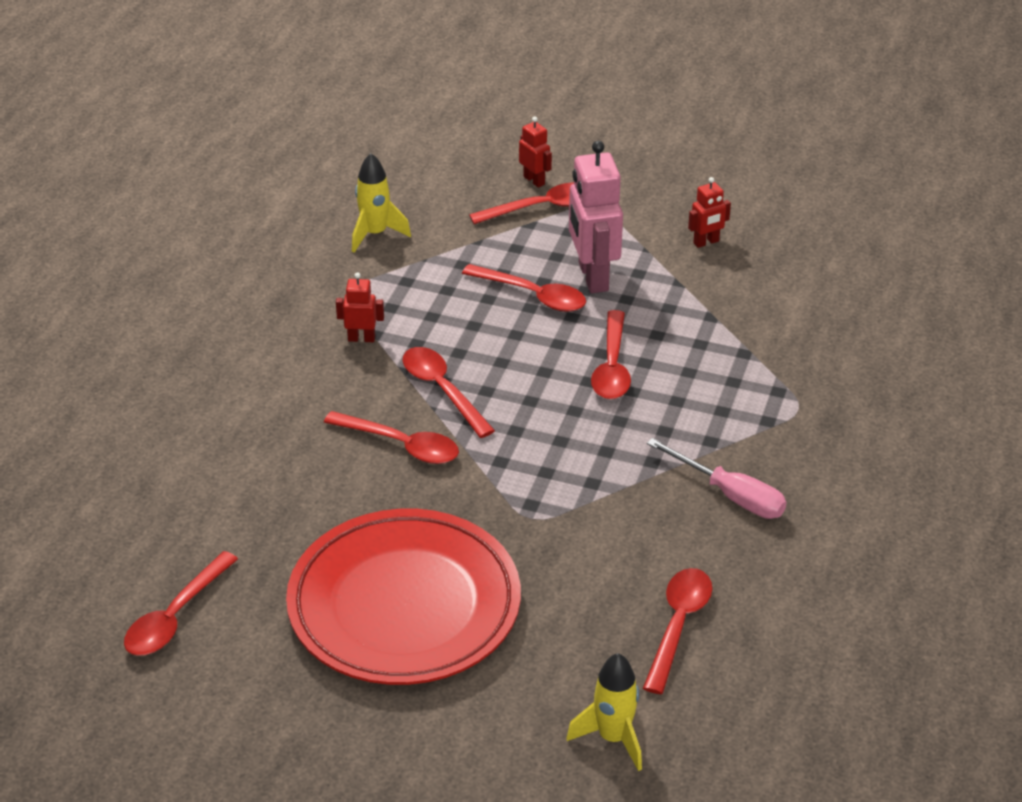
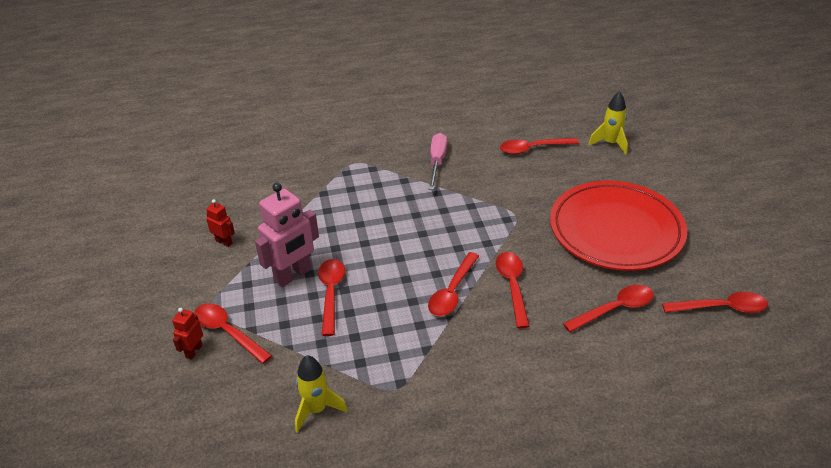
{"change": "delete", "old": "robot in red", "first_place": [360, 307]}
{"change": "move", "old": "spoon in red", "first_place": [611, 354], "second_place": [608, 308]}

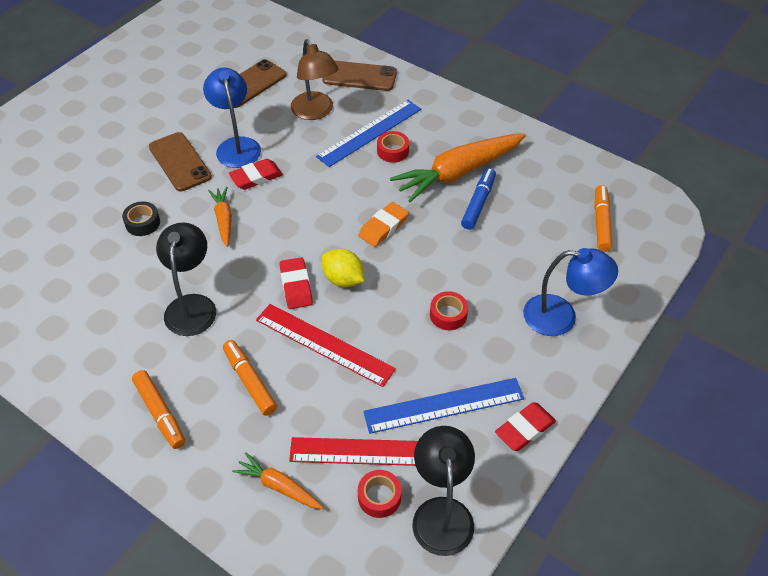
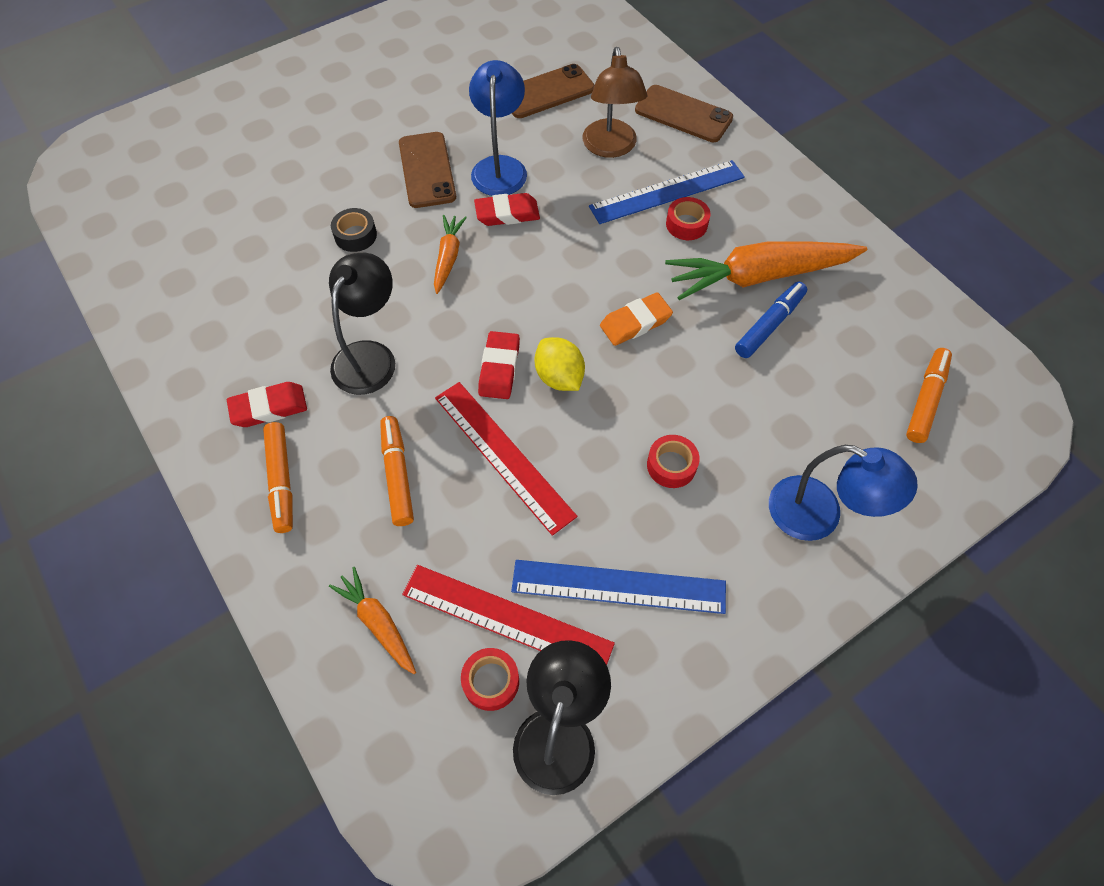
{"change": "move", "old": "eraser in red", "first_place": [525, 426], "second_place": [267, 404]}

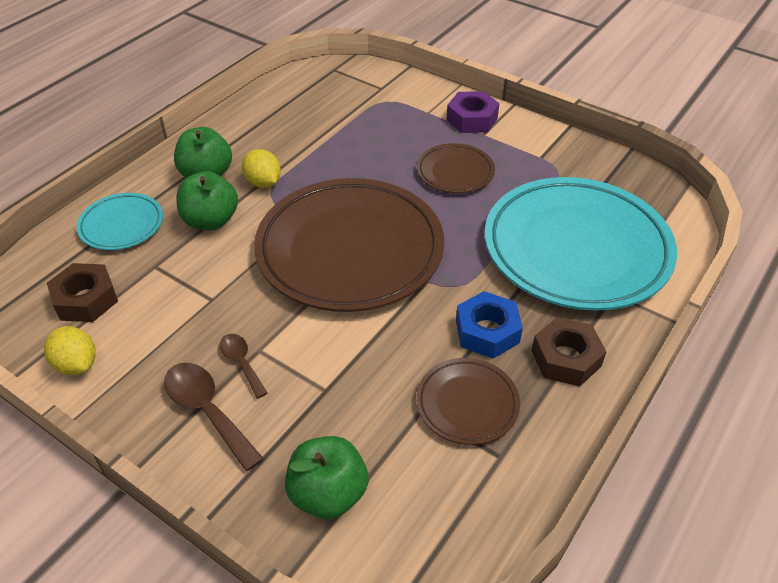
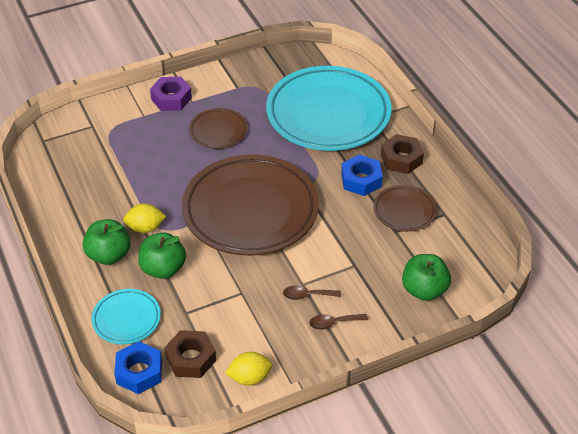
{"change": "resize", "old": "spoon in brown", "first_place": [214, 417], "second_place": [339, 322], "factor": 0.61}
{"change": "insert", "new": "nut in blue", "second_place": [138, 367]}

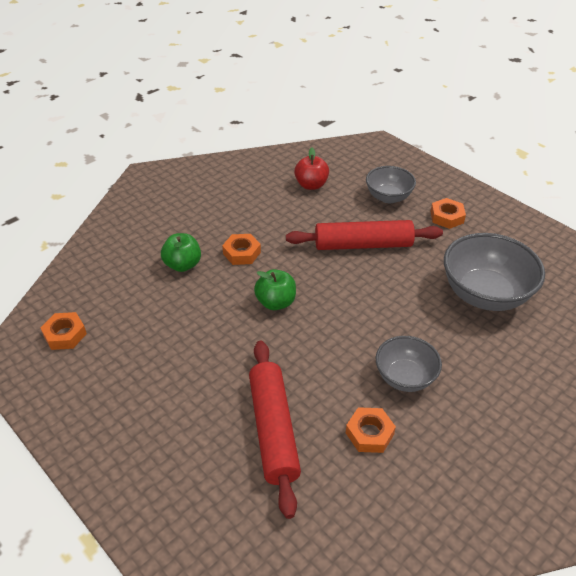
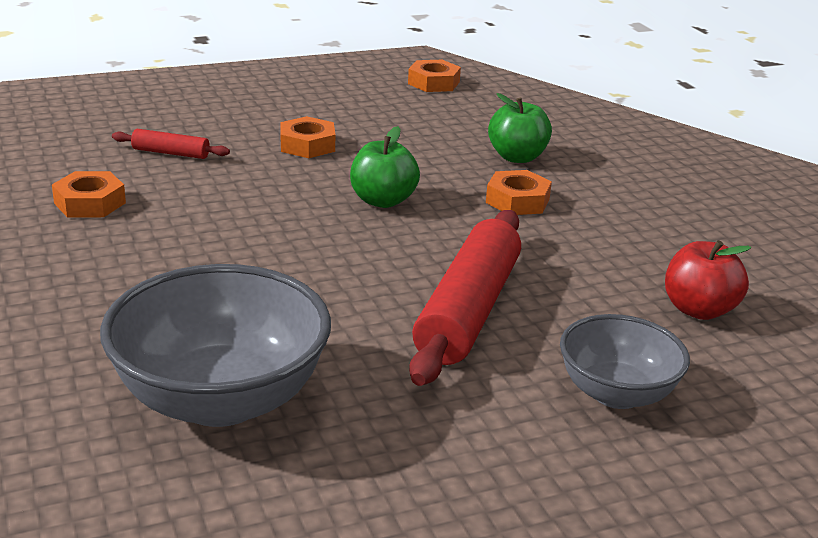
{"change": "resize", "old": "rolling pin in red", "first_place": [275, 430], "second_place": [171, 144], "factor": 0.47}
{"change": "delete", "old": "bowl in grey", "first_place": [409, 364]}
{"change": "move", "old": "nut in orange", "first_place": [448, 213], "second_place": [307, 137]}

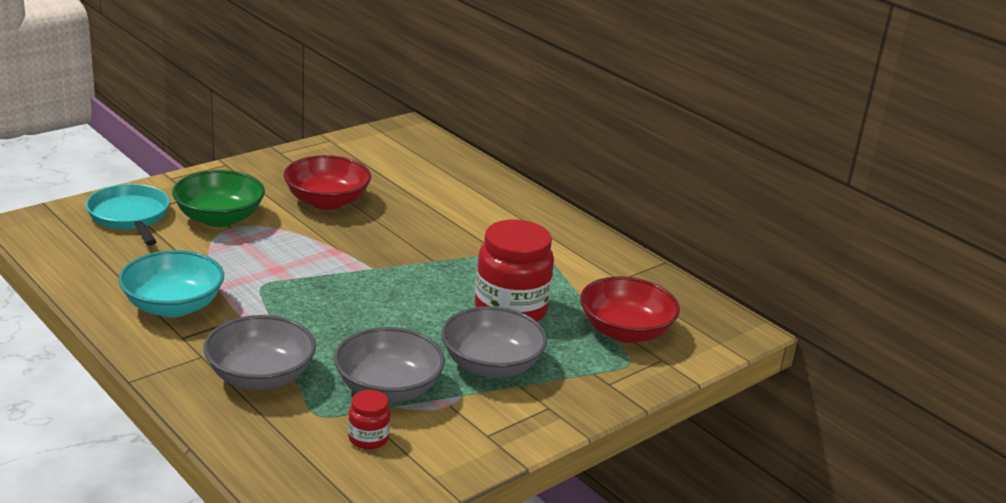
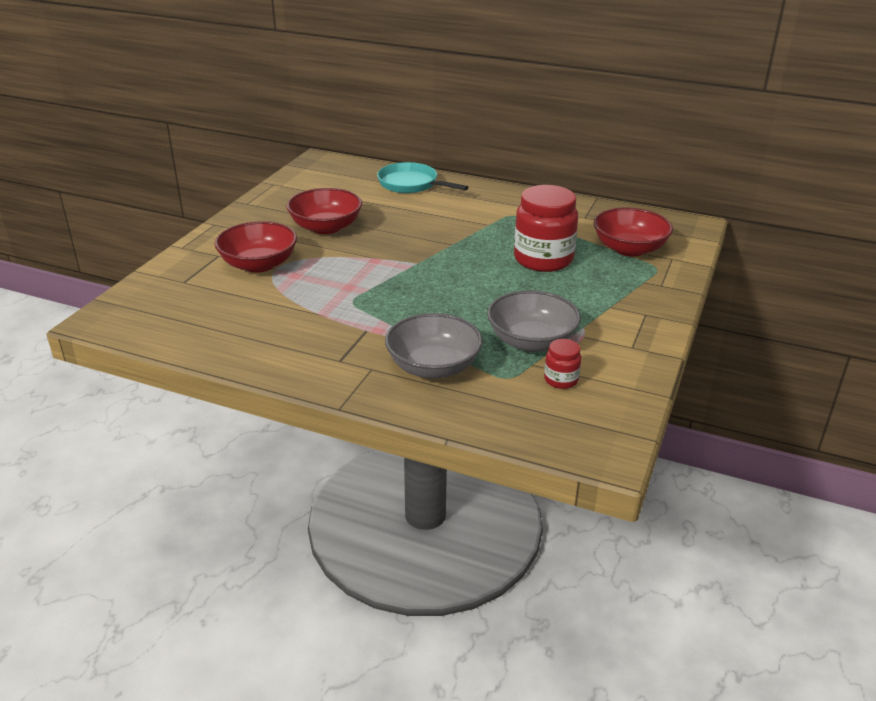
{"change": "move", "old": "pan in turquoise", "first_place": [128, 215], "second_place": [423, 177]}
{"change": "delete", "old": "bowl in turquoise", "first_place": [171, 283]}
{"change": "recolor", "old": "bowl in green", "new": "bowl in red", "first_place": [218, 198], "second_place": [255, 247]}
{"change": "delete", "old": "bowl in grey", "first_place": [494, 342]}

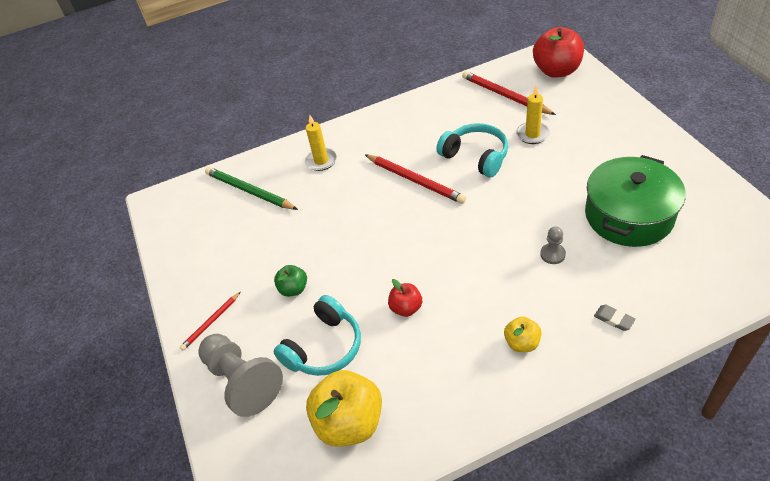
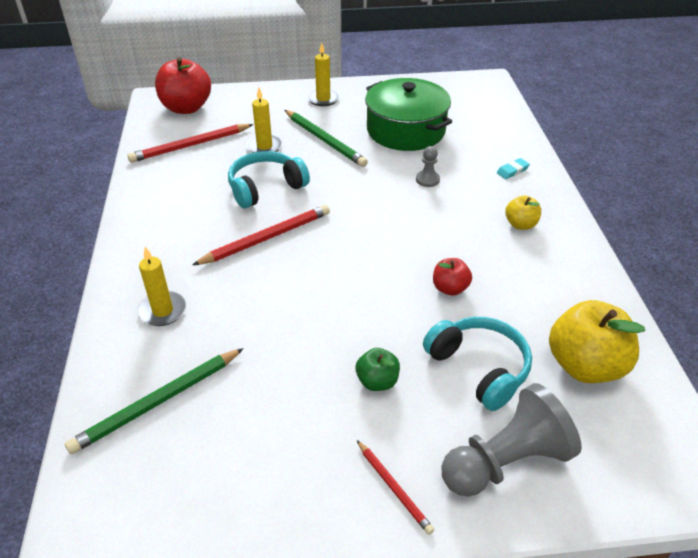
{"change": "recolor", "old": "eraser in grey", "new": "eraser in turquoise", "first_place": [615, 318], "second_place": [513, 168]}
{"change": "insert", "new": "pencil in green", "second_place": [326, 138]}
{"change": "insert", "new": "candle in yellow", "second_place": [323, 74]}

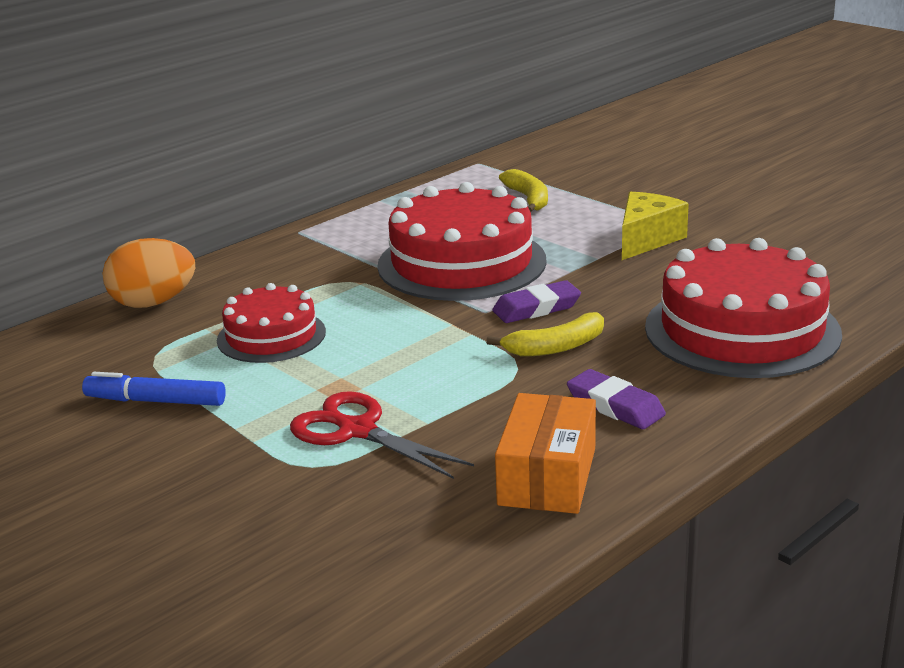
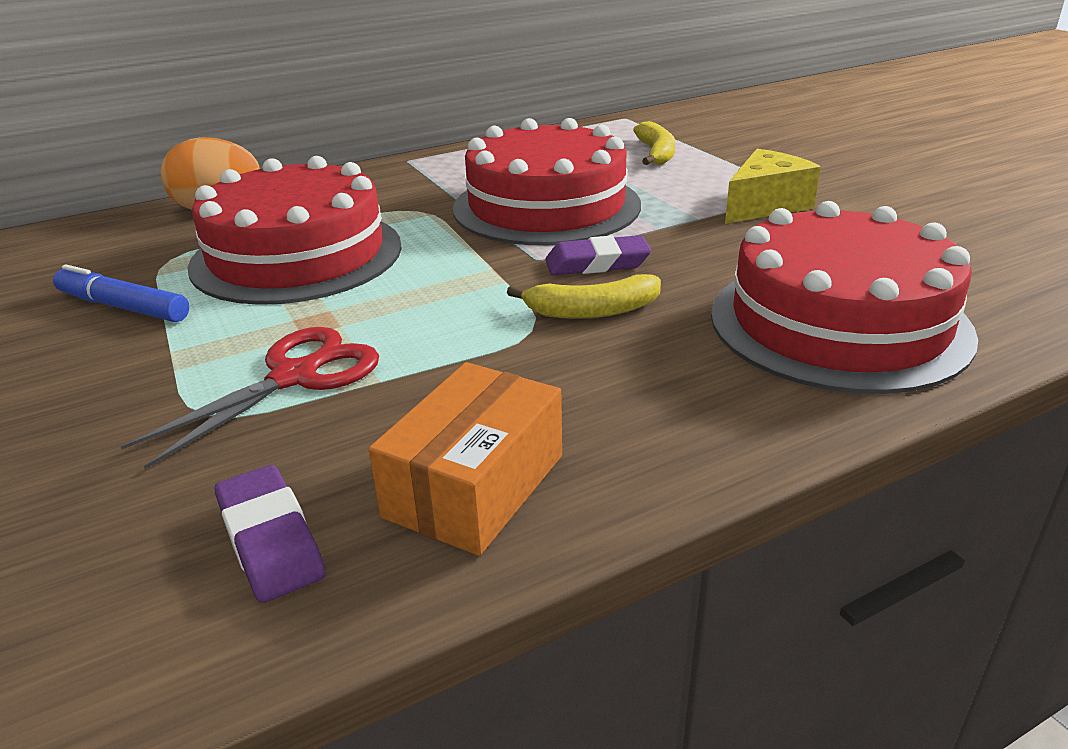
{"change": "resize", "old": "cake in red", "first_place": [271, 323], "second_place": [295, 230], "factor": 1.72}
{"change": "rotate", "old": "scissors in red", "first_place": [382, 435], "second_place": [250, 398], "degrees": 75}
{"change": "move", "old": "eraser in purple", "first_place": [616, 399], "second_place": [270, 534]}

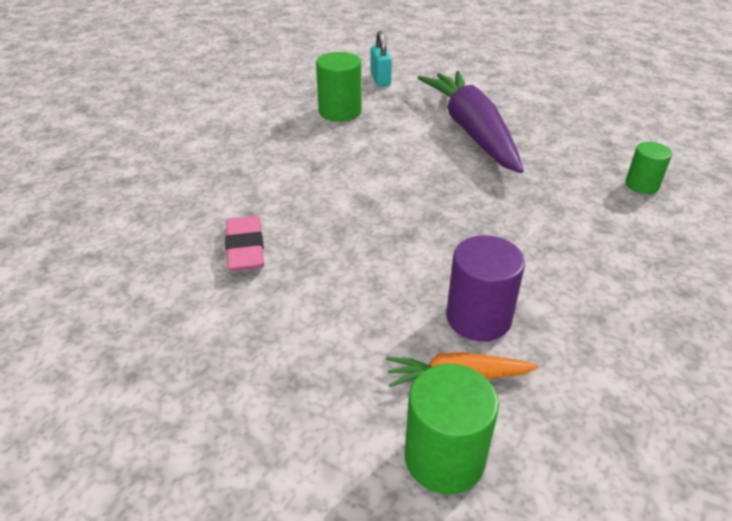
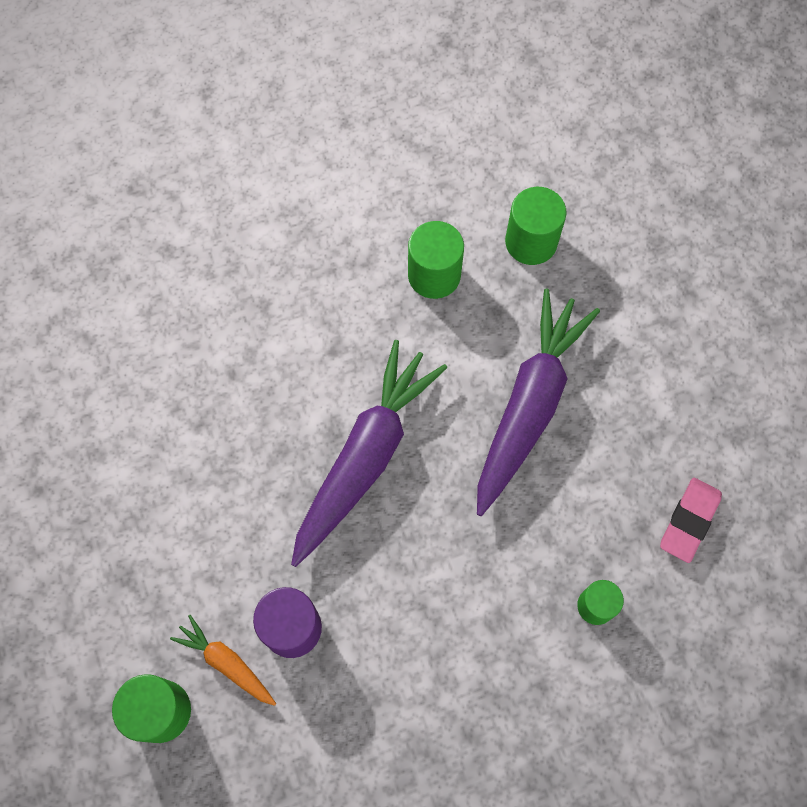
{"change": "move", "old": "eraser in pink", "first_place": [244, 243], "second_place": [691, 520]}
{"change": "replace", "old": "padlock in turquoise", "new": "cylinder in green", "first_place": [381, 58], "second_place": [535, 226]}
{"change": "insert", "new": "carrot in purple", "second_place": [369, 453]}

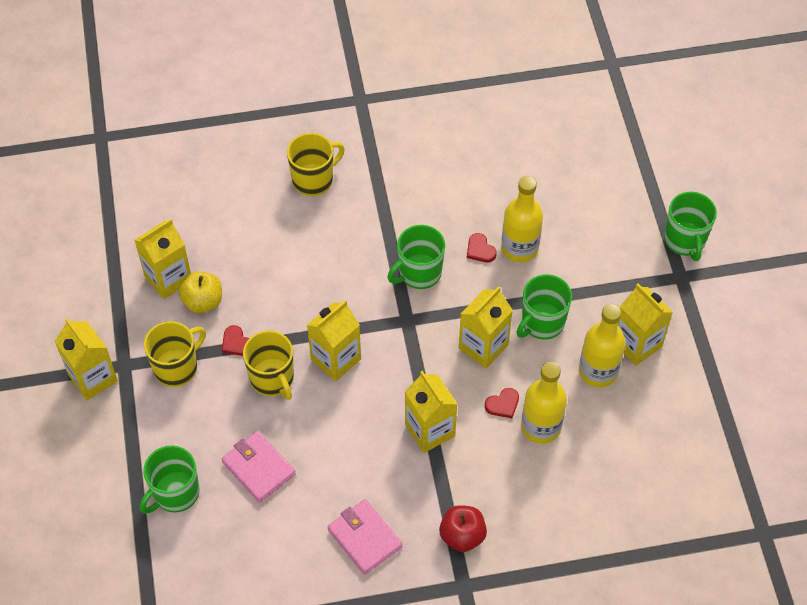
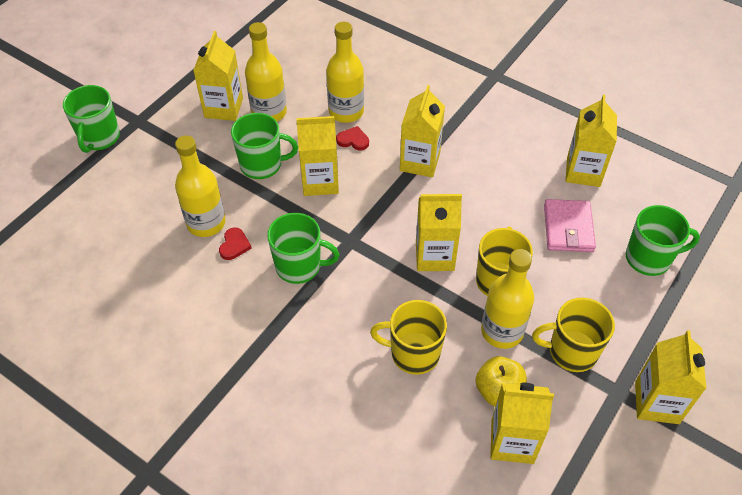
{"change": "replace", "old": "heart in red", "new": "bottle in yellow", "first_place": [235, 340], "second_place": [507, 299]}
{"change": "move", "old": "mug in yellow", "first_place": [316, 164], "second_place": [408, 337]}
{"change": "delete", "old": "wallet in pink", "first_place": [365, 537]}
{"change": "delete", "old": "apple in red", "first_place": [463, 528]}
{"change": "rotate", "old": "mug in green", "first_place": [690, 226], "second_place": [91, 119], "degrees": 150}
{"change": "insert", "new": "carton in yellow", "second_place": [591, 141]}

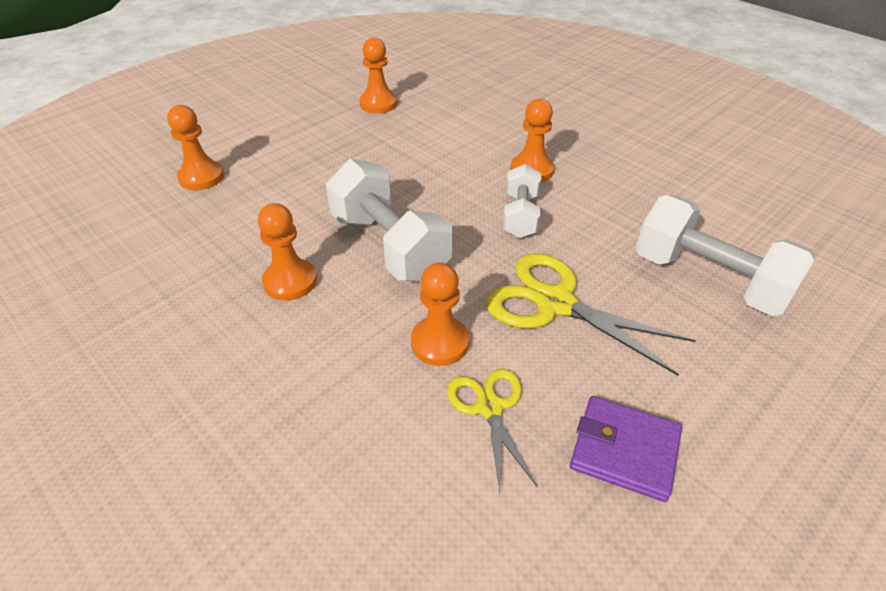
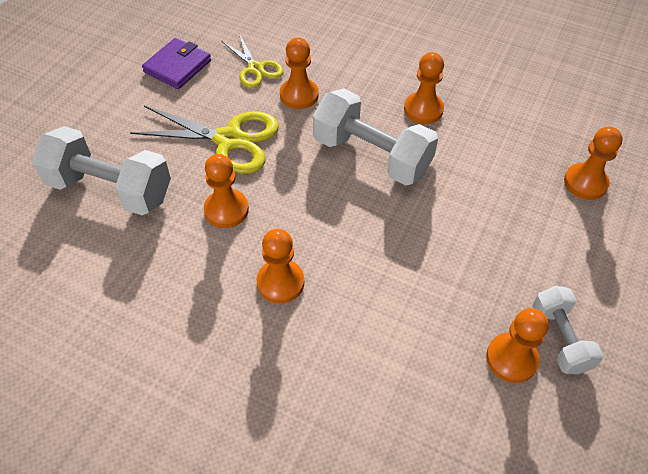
{"change": "move", "old": "dumbbell in white", "first_place": [522, 201], "second_place": [568, 330]}
{"change": "rotate", "old": "wallet in purple", "first_place": [626, 449], "second_place": [176, 63], "degrees": -60}
{"change": "insert", "new": "pawn in orange", "second_place": [226, 191]}

